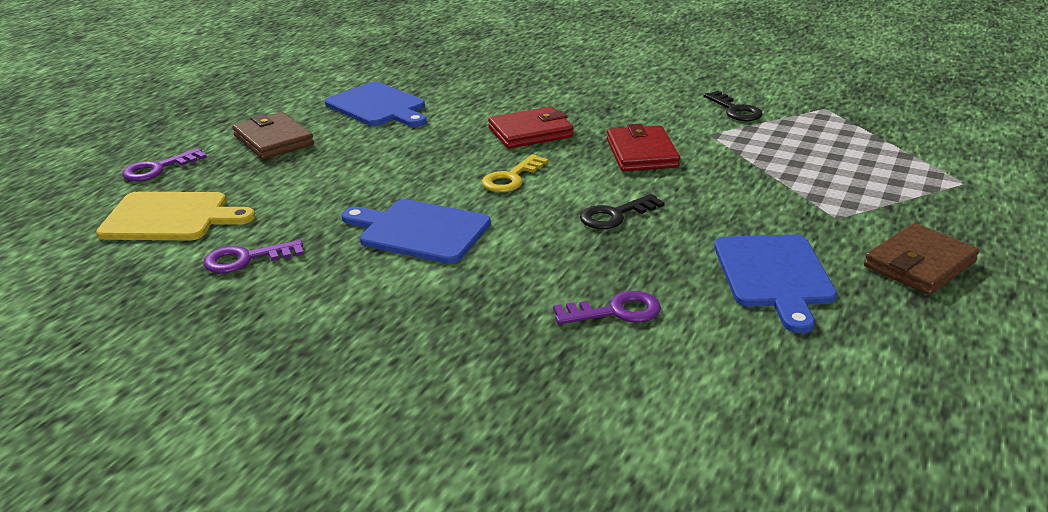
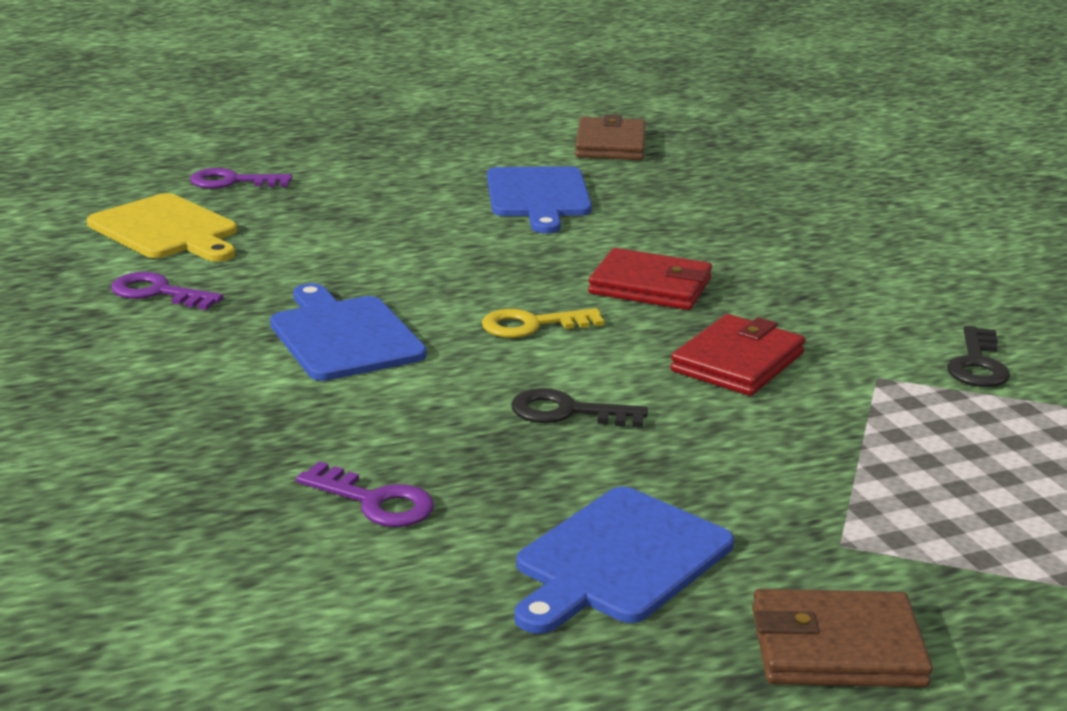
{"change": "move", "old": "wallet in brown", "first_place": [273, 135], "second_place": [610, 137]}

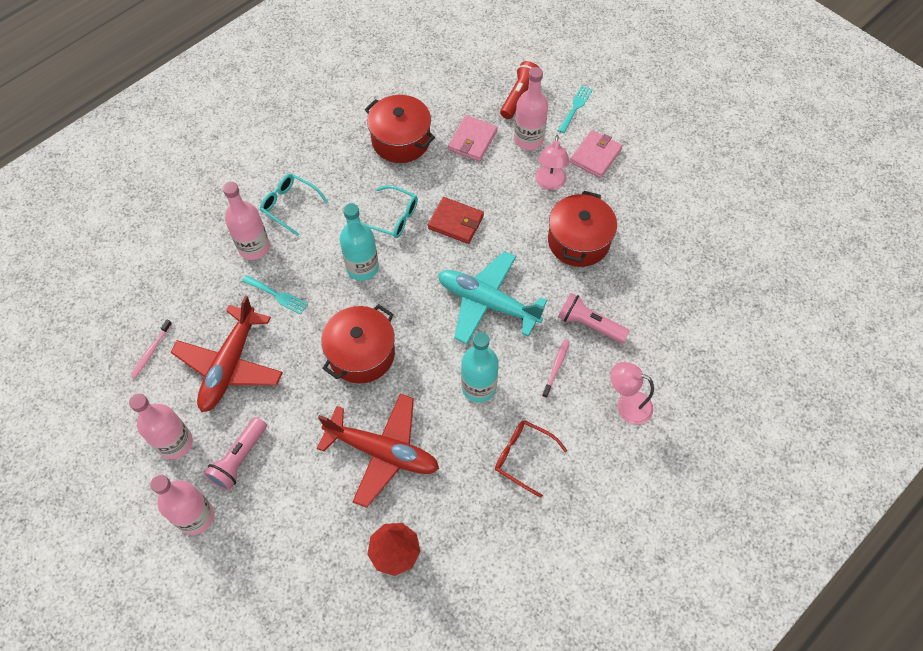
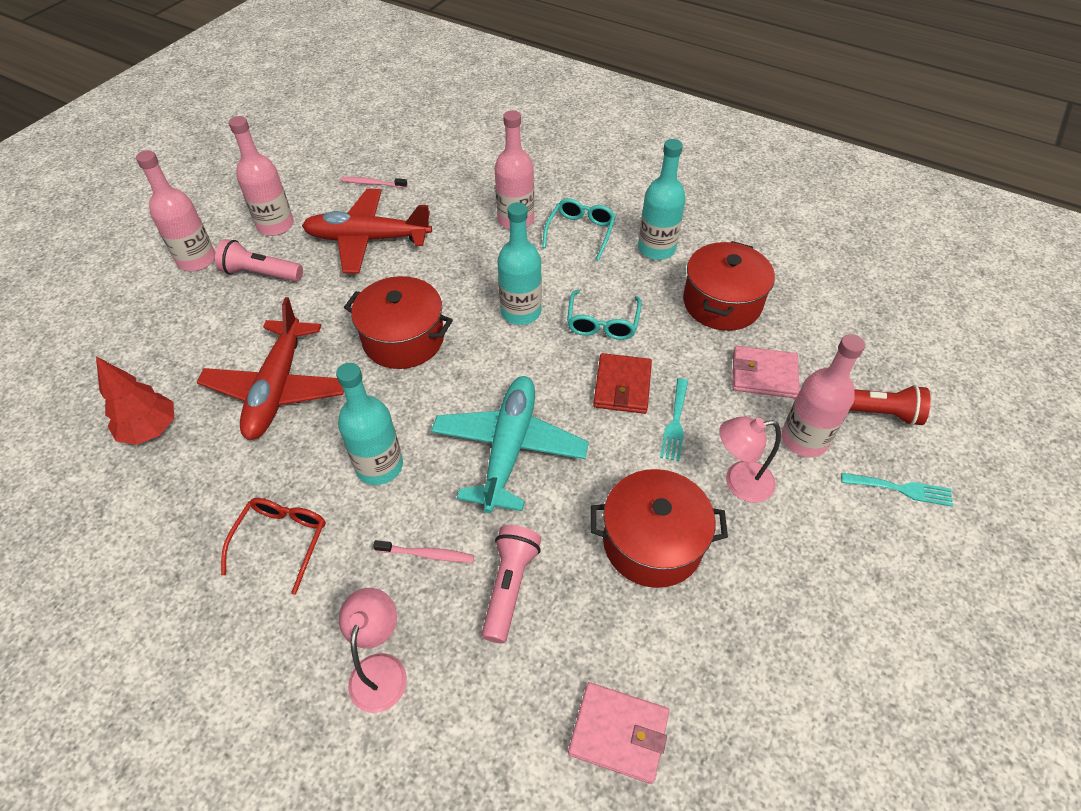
{"change": "move", "old": "fork in turquoise", "first_place": [275, 295], "second_place": [674, 419]}
{"change": "move", "old": "wallet in pink", "first_place": [596, 154], "second_place": [618, 733]}
{"change": "insert", "new": "bottle in turquoise", "second_place": [662, 199]}

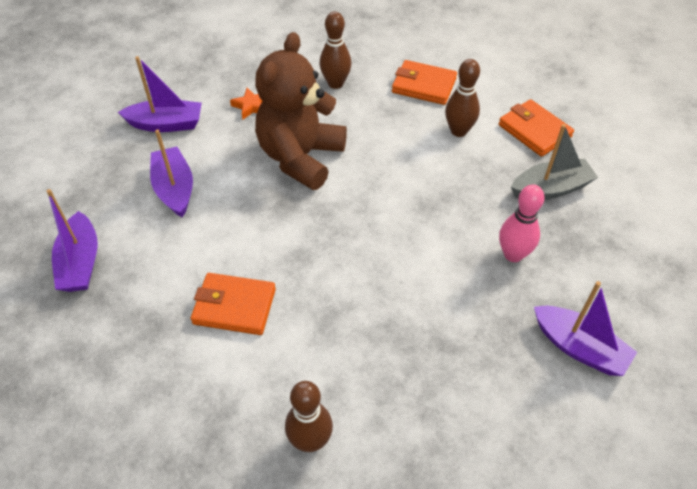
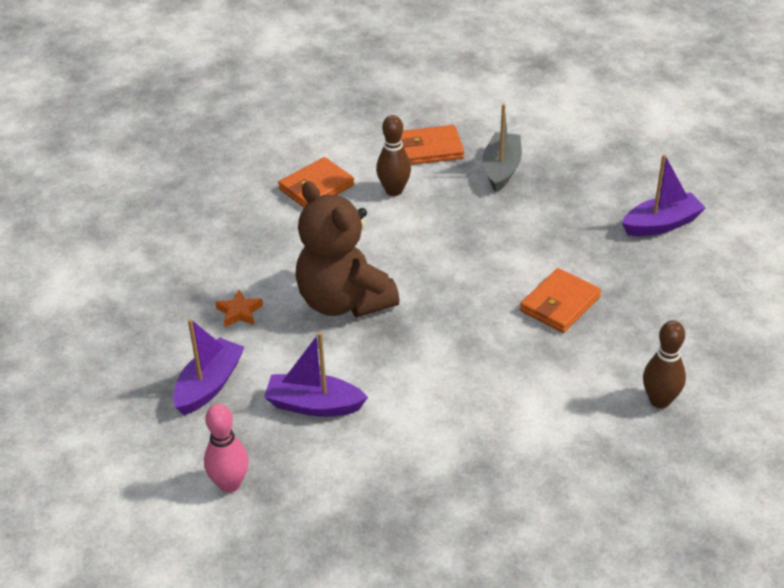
{"change": "delete", "old": "boat in purple", "first_place": [72, 240]}
{"change": "move", "old": "wallet in orange", "first_place": [233, 304], "second_place": [560, 300]}
{"change": "delete", "old": "bowling pin in brown", "first_place": [335, 50]}
{"change": "move", "old": "bowling pin in pink", "first_place": [522, 223], "second_place": [226, 448]}

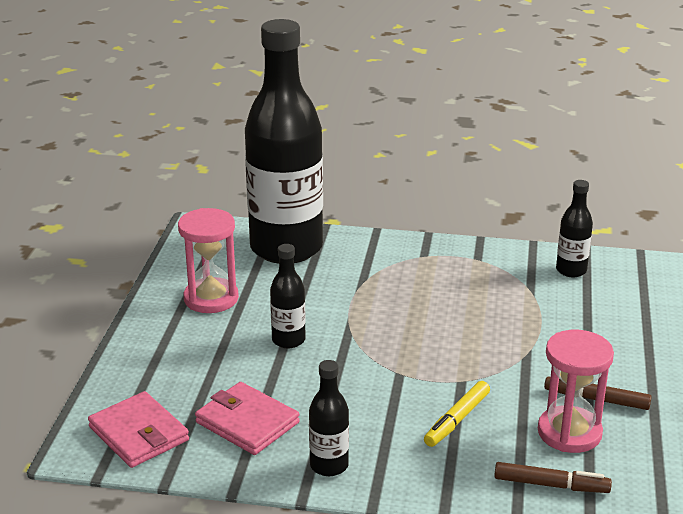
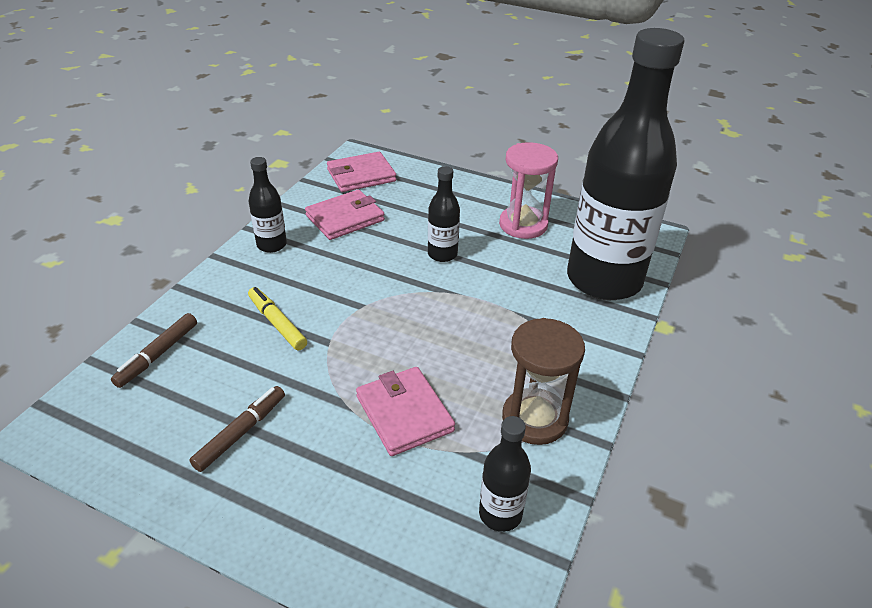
{"change": "delete", "old": "hourglass in pink", "first_place": [576, 391]}
{"change": "insert", "new": "wallet in pink", "second_place": [405, 411]}
{"change": "insert", "new": "hourglass in brown", "second_place": [543, 381]}

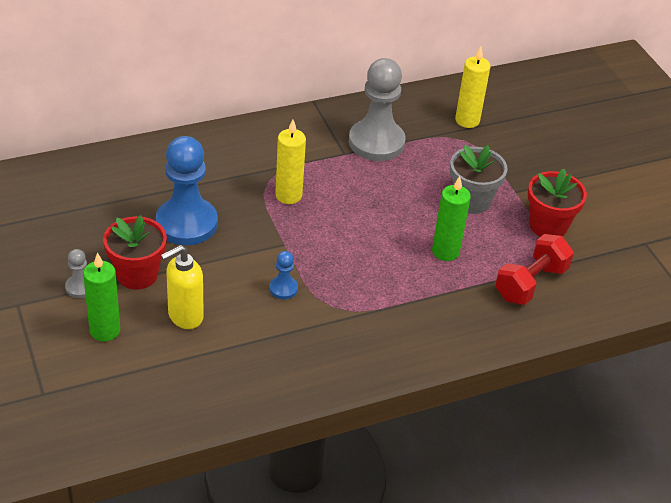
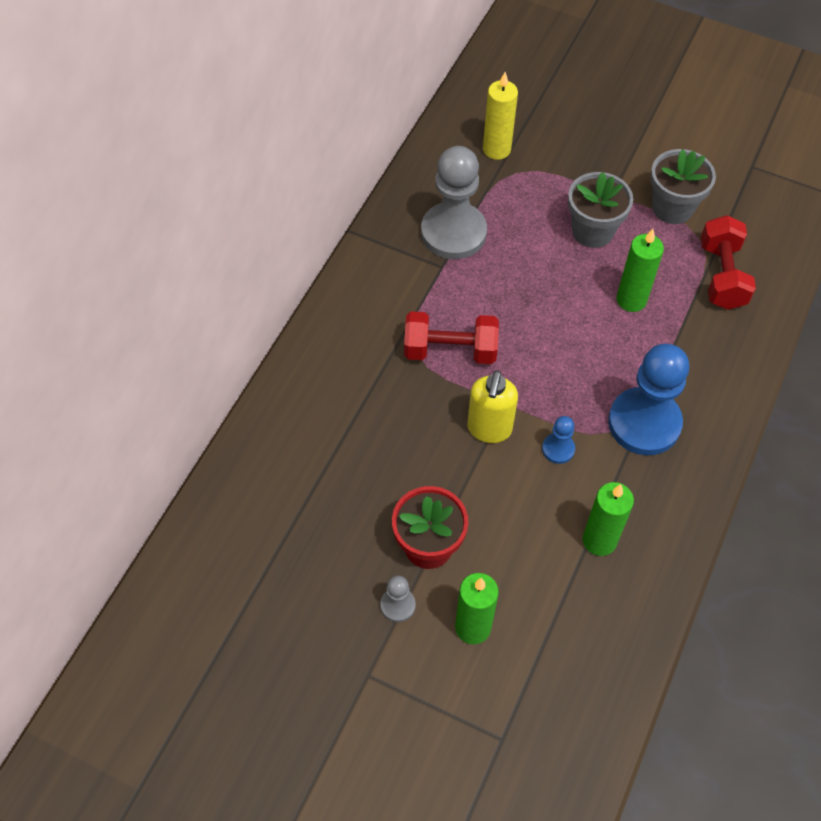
{"change": "move", "old": "pawn in blue", "first_place": [187, 190], "second_place": [648, 399]}
{"change": "move", "old": "soap dispenser in yellow", "first_place": [182, 287], "second_place": [492, 406]}
{"change": "replace", "old": "candle in yellow", "new": "dumbbell in red", "first_place": [290, 162], "second_place": [451, 337]}
{"change": "recolor", "old": "flower pot in red", "new": "flower pot in grey", "first_place": [557, 203], "second_place": [683, 186]}
{"change": "insert", "new": "candle in green", "second_place": [608, 519]}

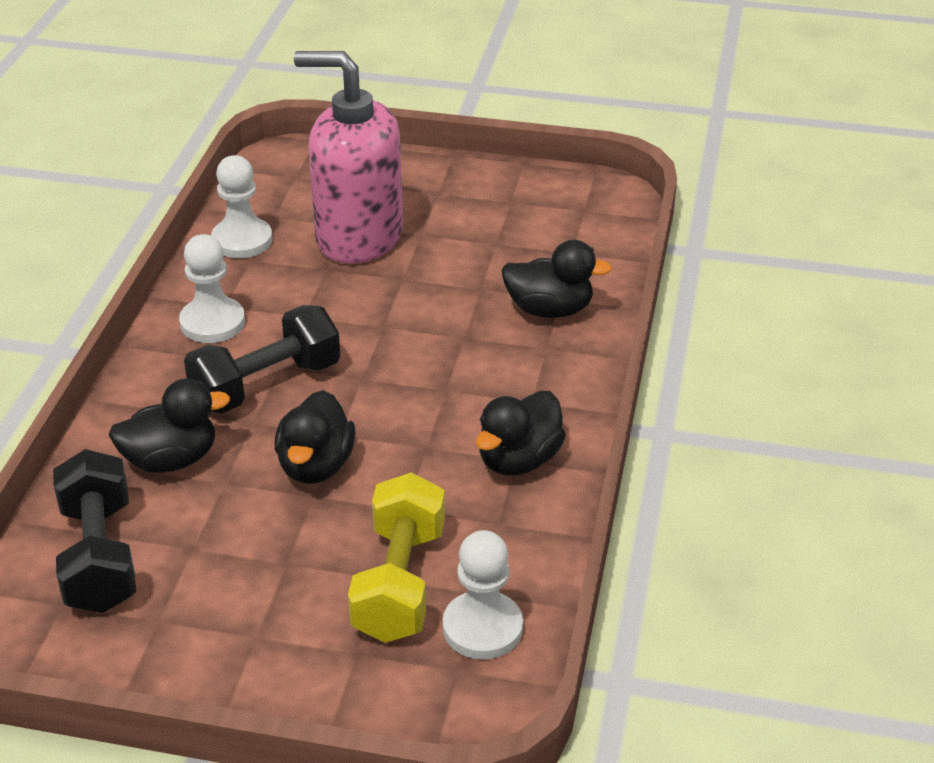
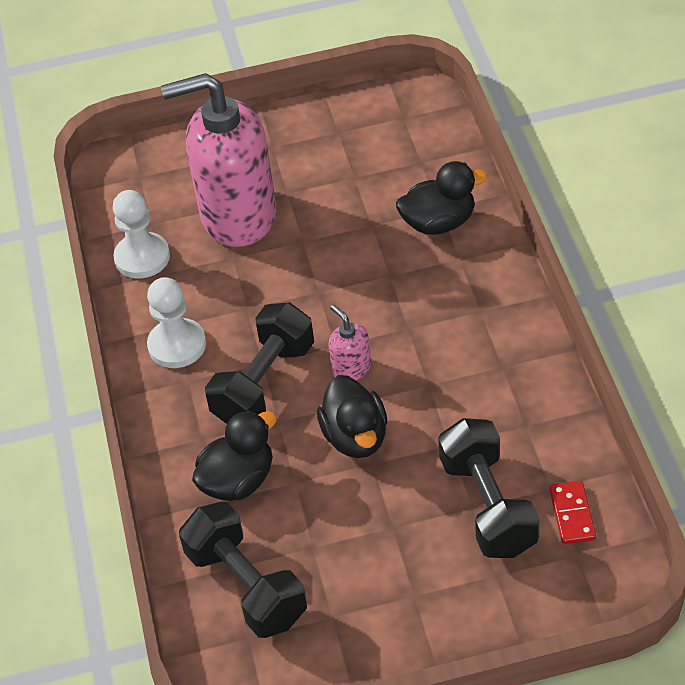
{"change": "recolor", "old": "dumbbell in yellow", "new": "dumbbell in black", "first_place": [396, 557], "second_place": [488, 488]}
{"change": "replace", "old": "pawn in white", "new": "domino in red", "first_place": [483, 594], "second_place": [572, 512]}
{"change": "delete", "old": "duck in black", "first_place": [521, 433]}
{"change": "insert", "new": "soap dispenser in pink", "second_place": [350, 342]}

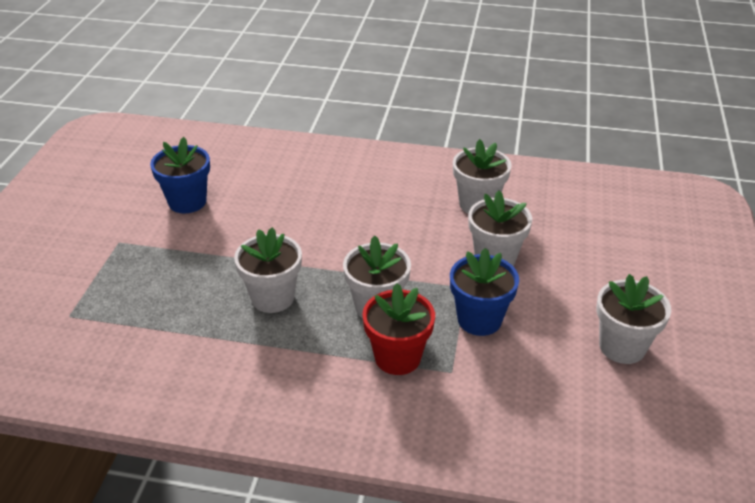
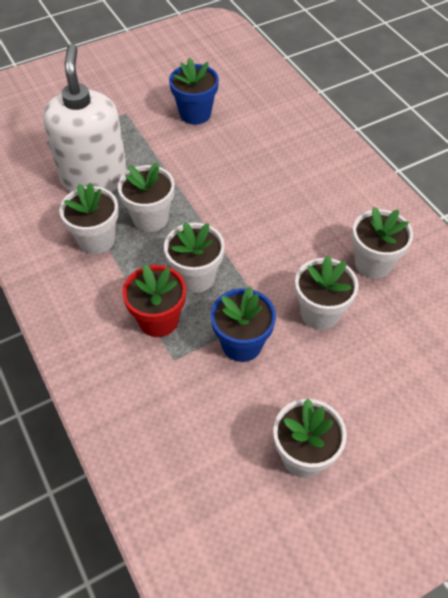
{"change": "insert", "new": "soap dispenser in white", "second_place": [85, 118]}
{"change": "insert", "new": "flower pot in white", "second_place": [89, 218]}

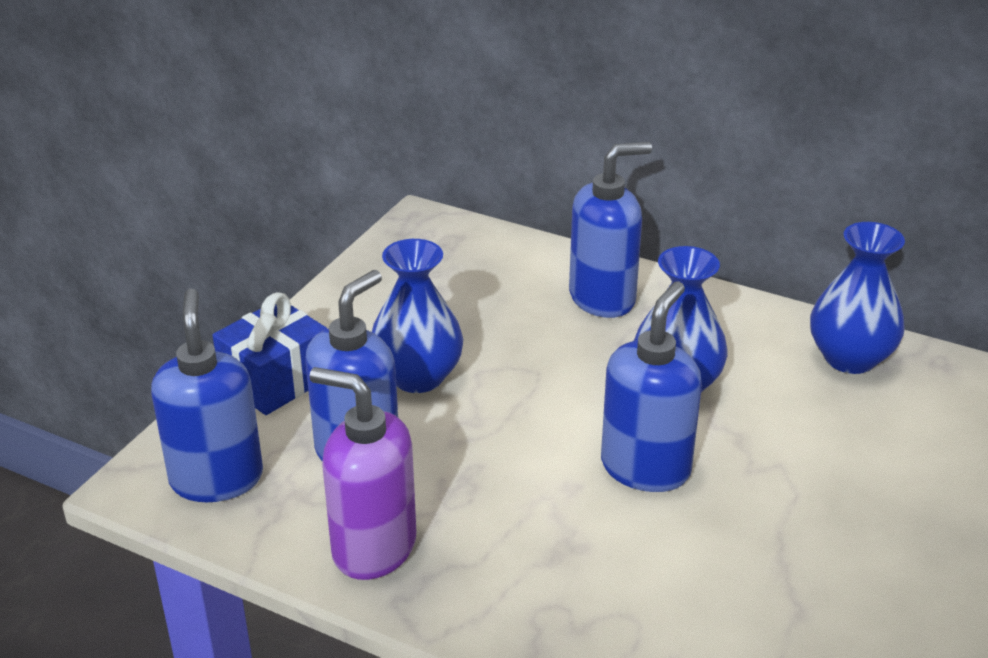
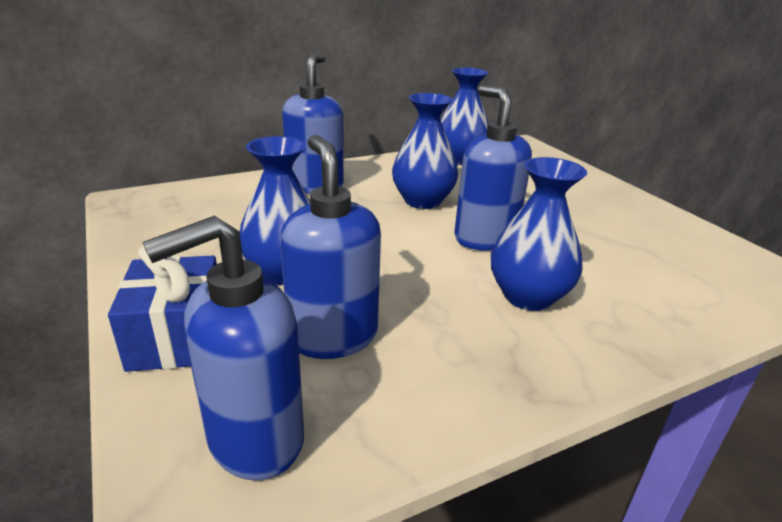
{"change": "rotate", "old": "soap dispenser in blue", "first_place": [207, 395], "second_place": [223, 348], "degrees": -60}
{"change": "delete", "old": "soap dispenser in purple", "first_place": [363, 473]}
{"change": "insert", "new": "vase in blue", "second_place": [539, 234]}

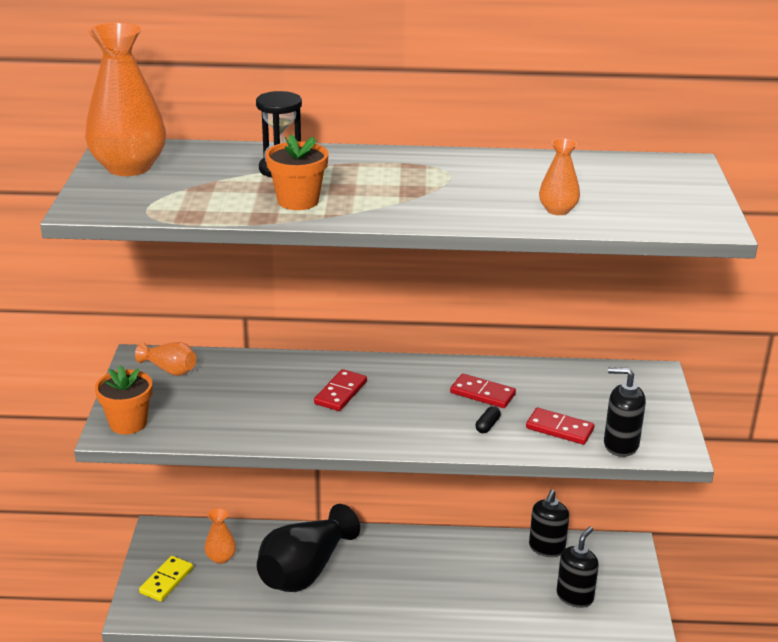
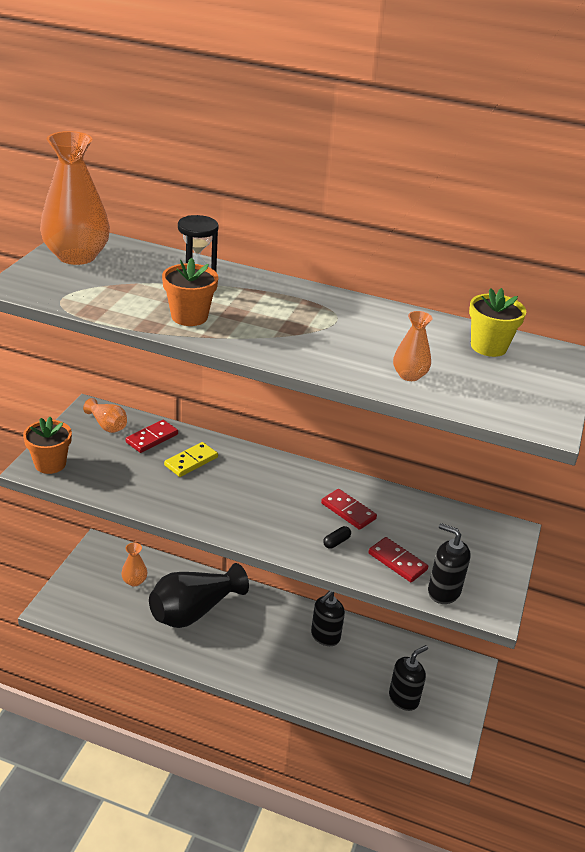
{"change": "move", "old": "domino in yellow", "first_place": [166, 579], "second_place": [191, 459]}
{"change": "move", "old": "domino in red", "first_place": [340, 390], "second_place": [151, 436]}
{"change": "move", "old": "soap dispenser in black", "first_place": [549, 523], "second_place": [328, 618]}
{"change": "insert", "new": "flower pot in yellow", "second_place": [497, 322]}

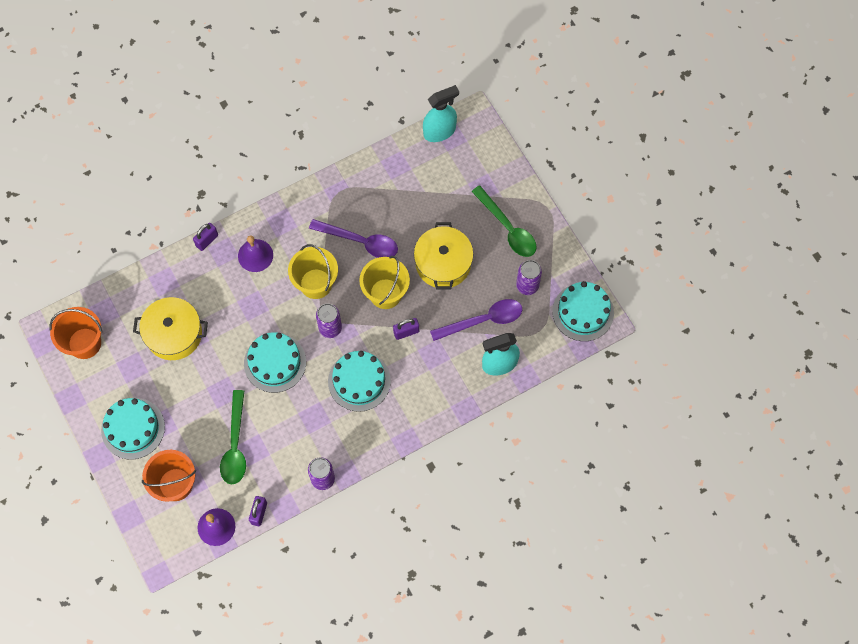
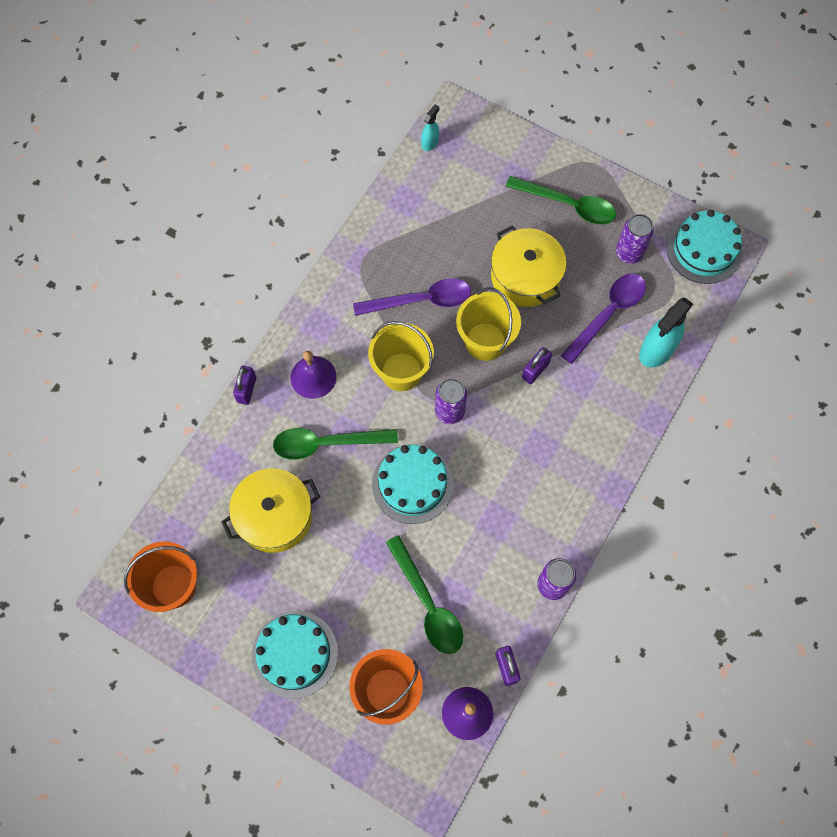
{"change": "delete", "old": "cake in turquoise", "first_place": [359, 381]}
{"change": "resize", "old": "spray bottle in turquoise", "first_place": [441, 113], "second_place": [430, 127], "factor": 0.53}
{"change": "insert", "new": "spoon in green", "second_place": [335, 444]}

